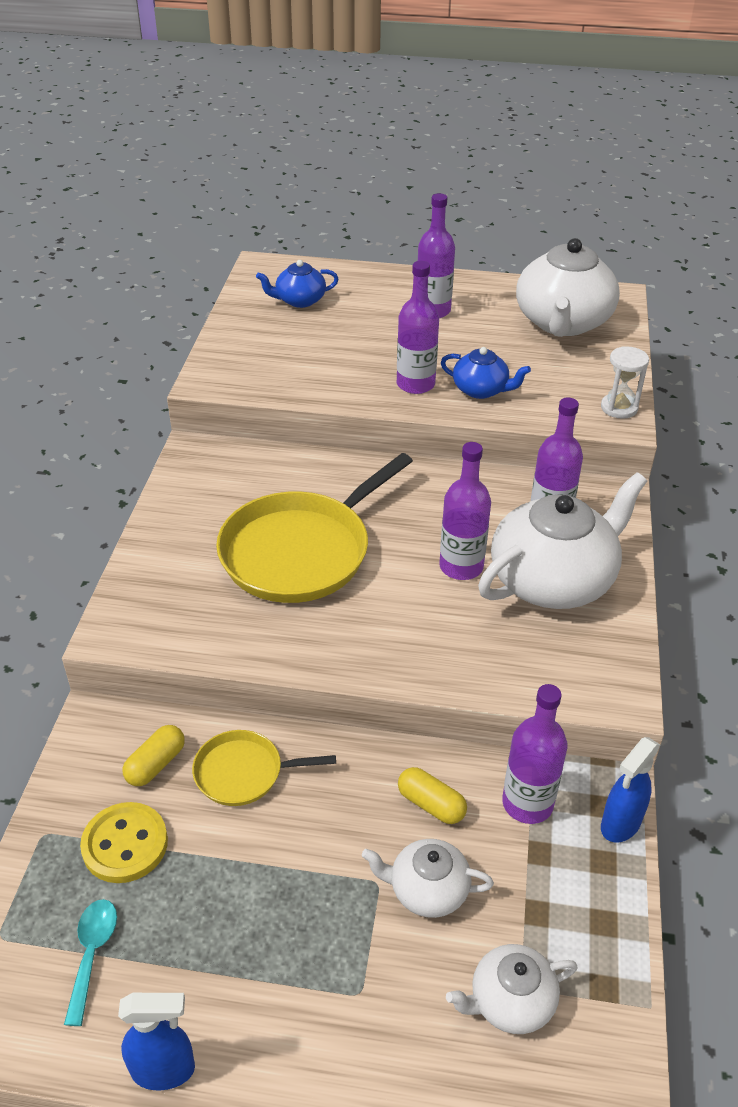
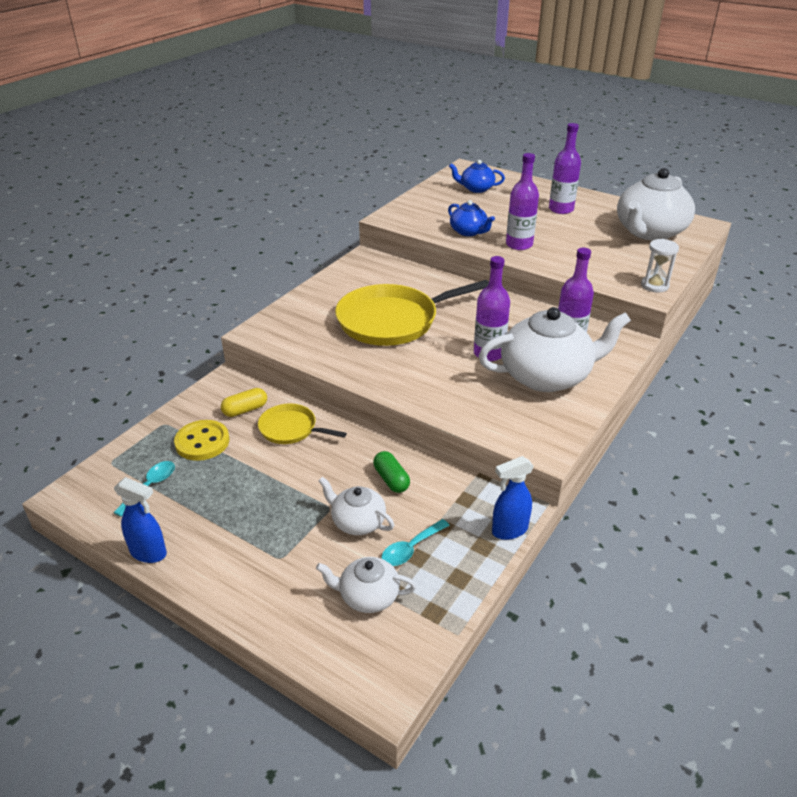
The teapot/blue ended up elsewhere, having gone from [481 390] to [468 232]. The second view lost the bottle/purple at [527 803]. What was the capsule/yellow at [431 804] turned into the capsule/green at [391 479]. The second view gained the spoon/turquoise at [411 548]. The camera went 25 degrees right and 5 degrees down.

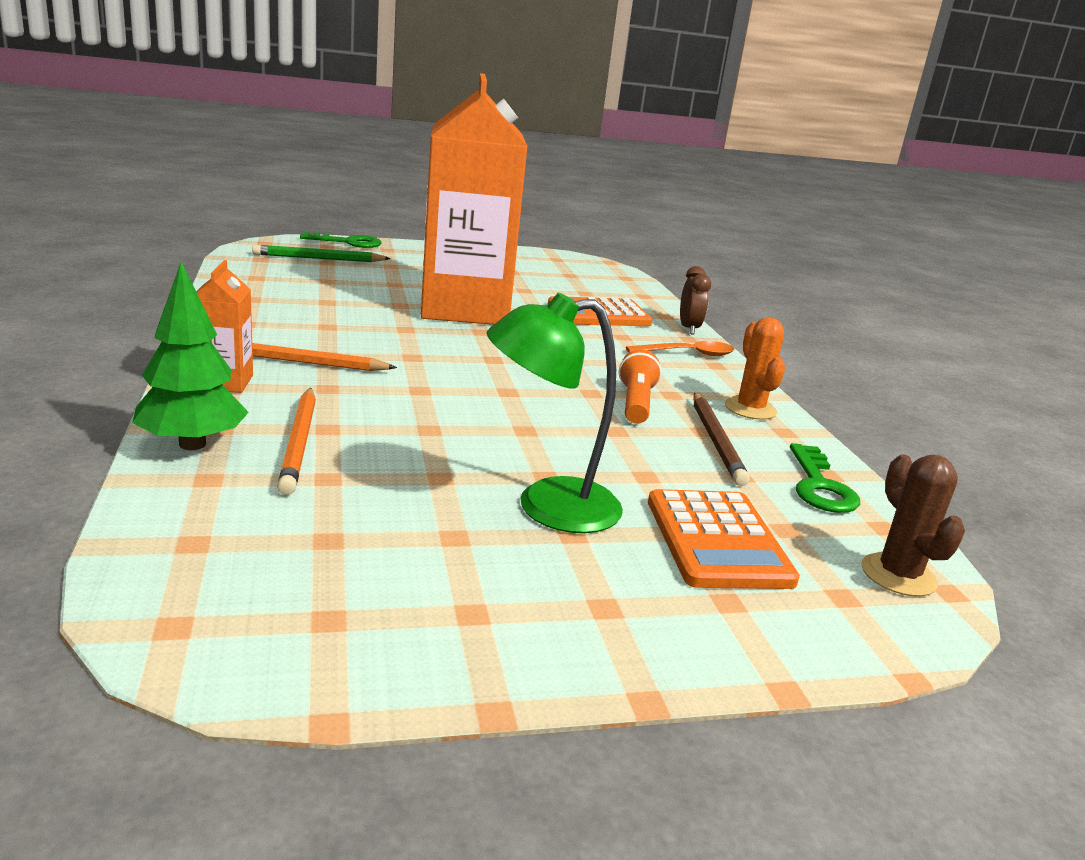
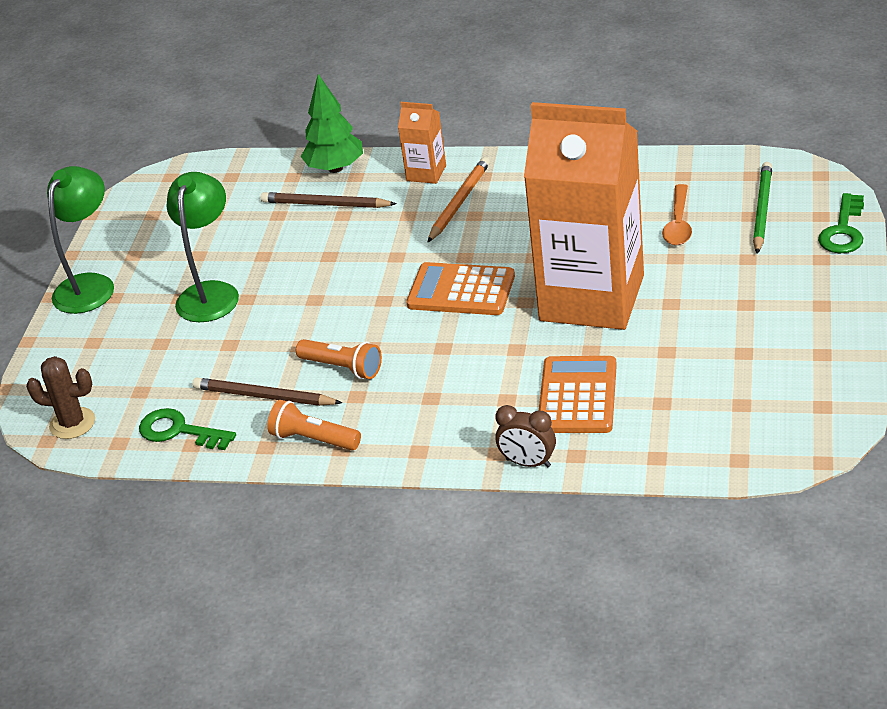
Where the cactus/orange stood at [750 409], the flashlight/orange came to stand at [313 439]. The spoon/orange ended up elsewhere, having gone from [688 354] to [678 223]. What was the pencil/orange at [299 442] turned into the pencil/brown at [325 204]. The calculator/orange ended up elsewhere, having gone from [717 540] to [461 290]. The second view gained the lamp/green at [90 285]. The camera went 120 degrees right and 15 degrees up.

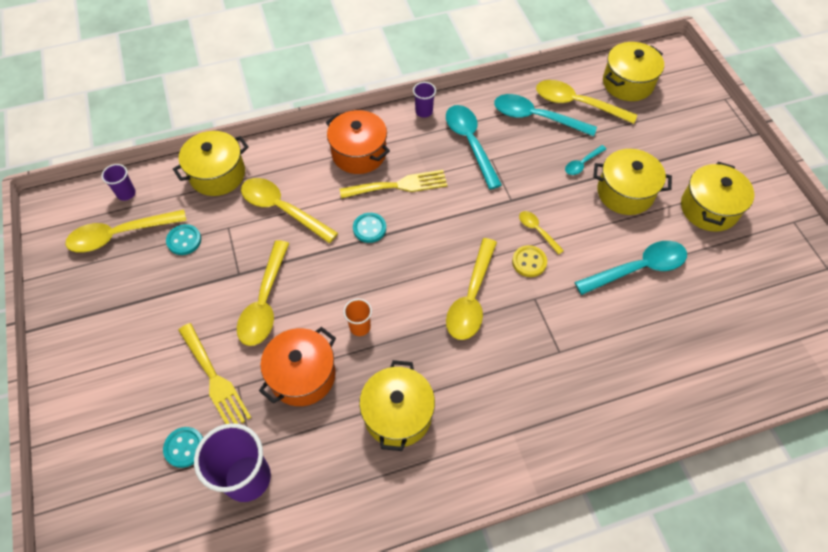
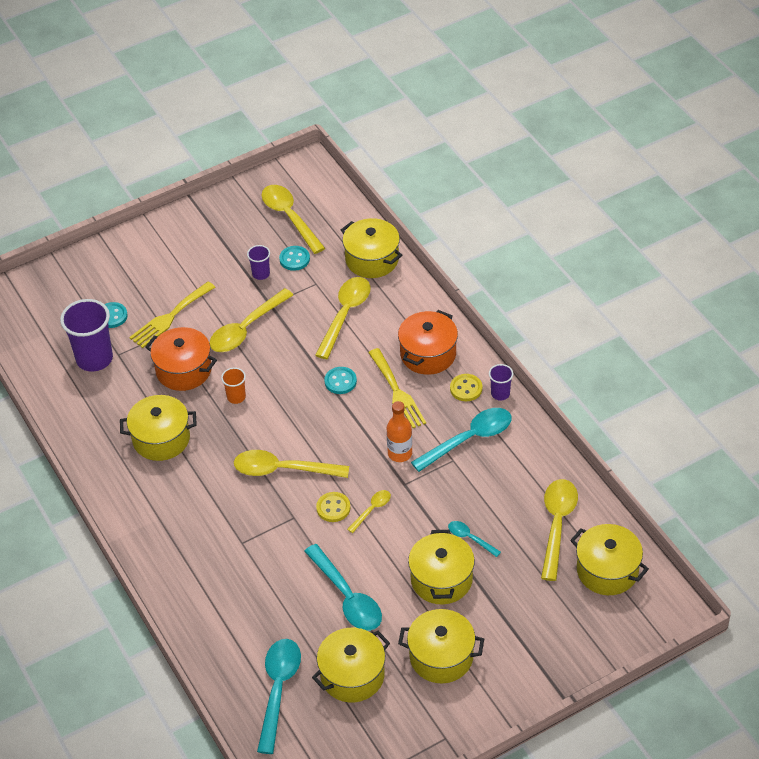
The spoon/turquoise ended up elsewhere, having gone from [536 118] to [278 690]. The cup/purple ended up elsewhere, having gone from [126 193] to [261 274]. The spoon/yellow at [265 302] ended up facing another way, 45 degrees counterclockwise from before. The second view gained the button/yellow at [466 388]. The second view gained the bottle/orange at [400 453]. The second view gained the pot/yellow at [352 675]. The camera went 80 degrees right and 10 degrees down.

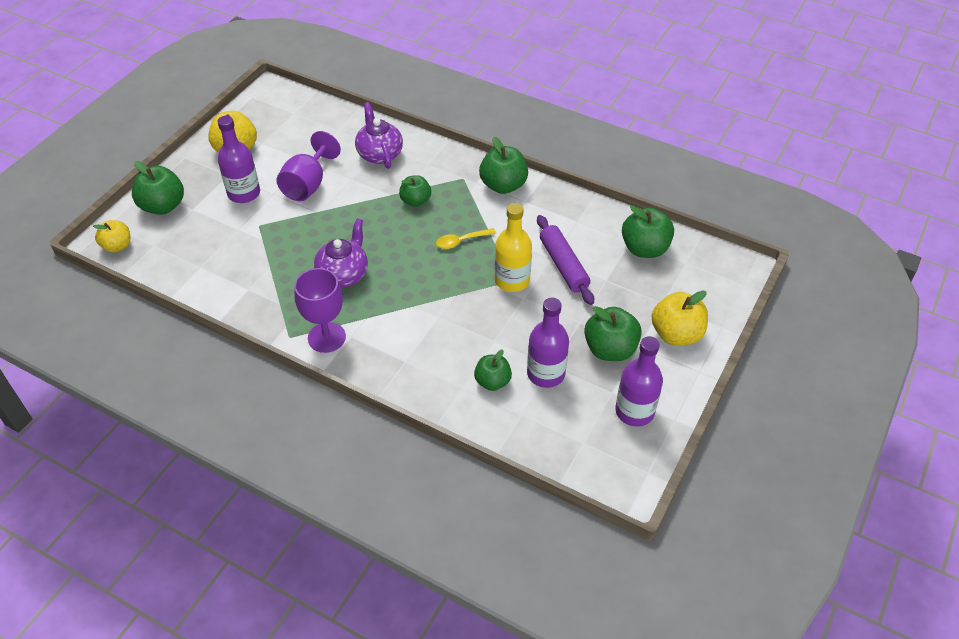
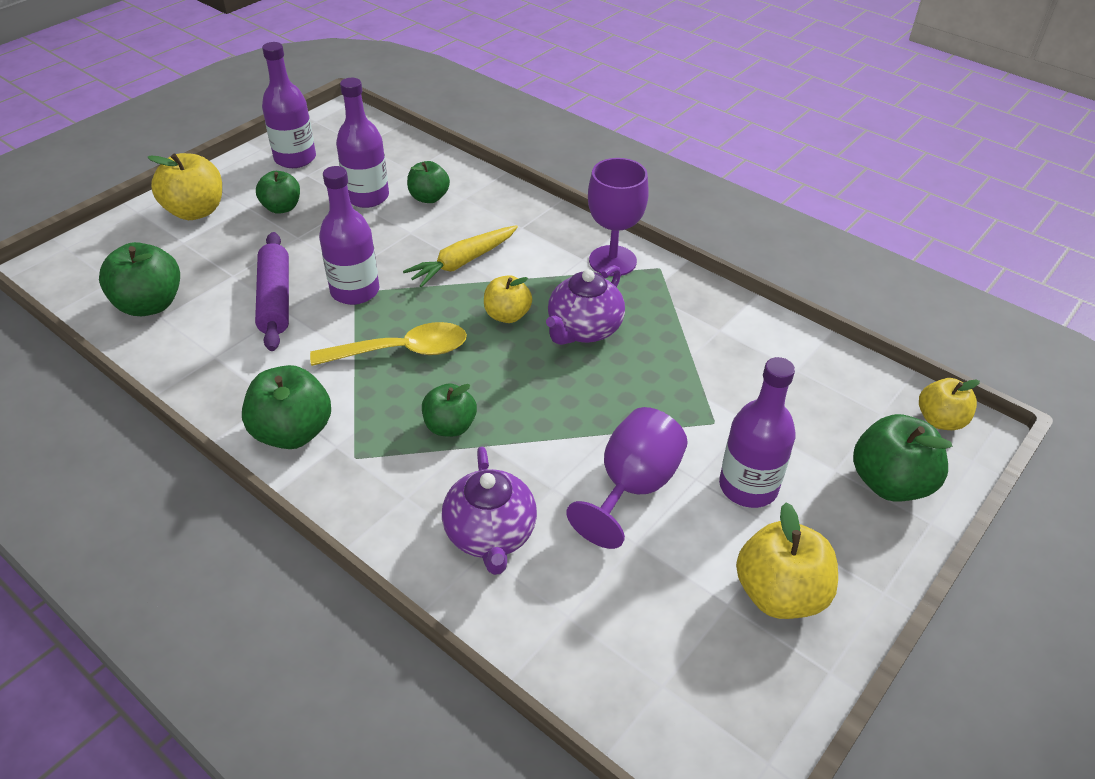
What was the bottle/yellow at [512 280] turned into the bottle/purple at [355 291]. The size of the spoon/yellow at [461 241] changed by a factor of 1.61. The size of the apple/green at [610 349] changed by a factor of 0.65. The second view gained the carrot/yellow at [463 262]. The second view gained the apple/yellow at [507 315]. The camera went 170 degrees left and 5 degrees down.

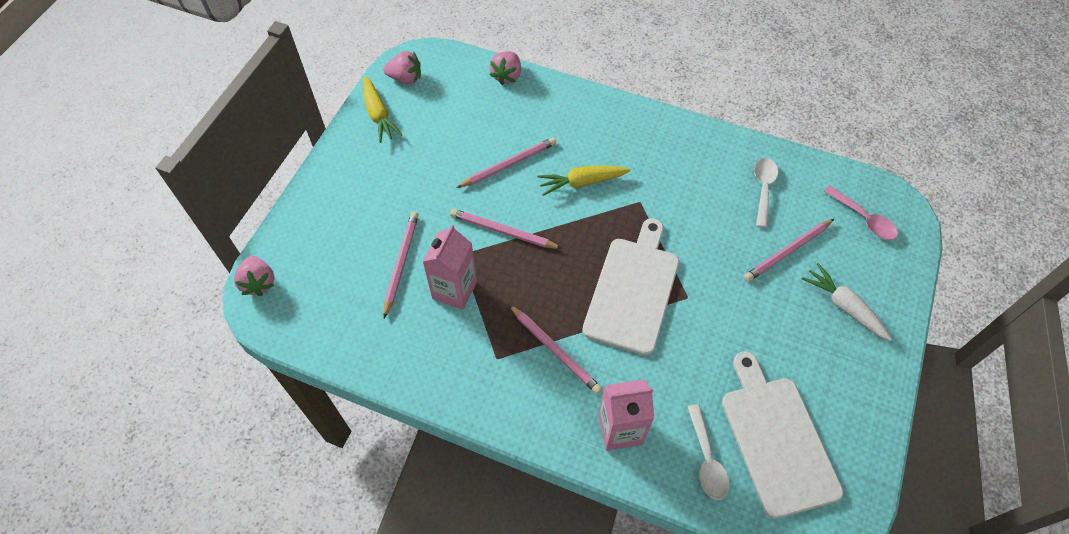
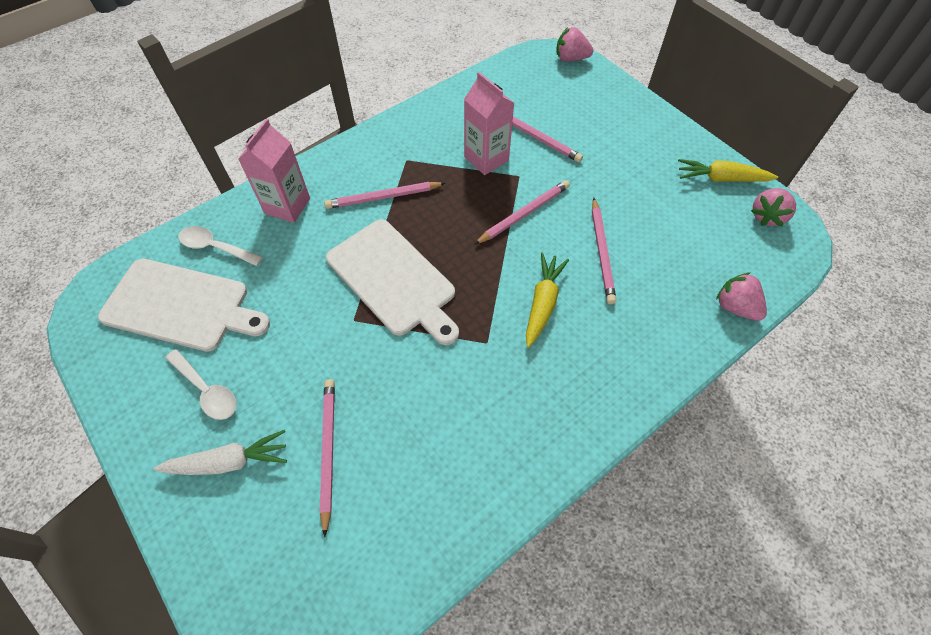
The spoon/white ended up elsewhere, having gone from [763 189] to [207 390]. The second view lost the spoon/pink at [864 219]. The camera went 120 degrees right and 0 degrees up.

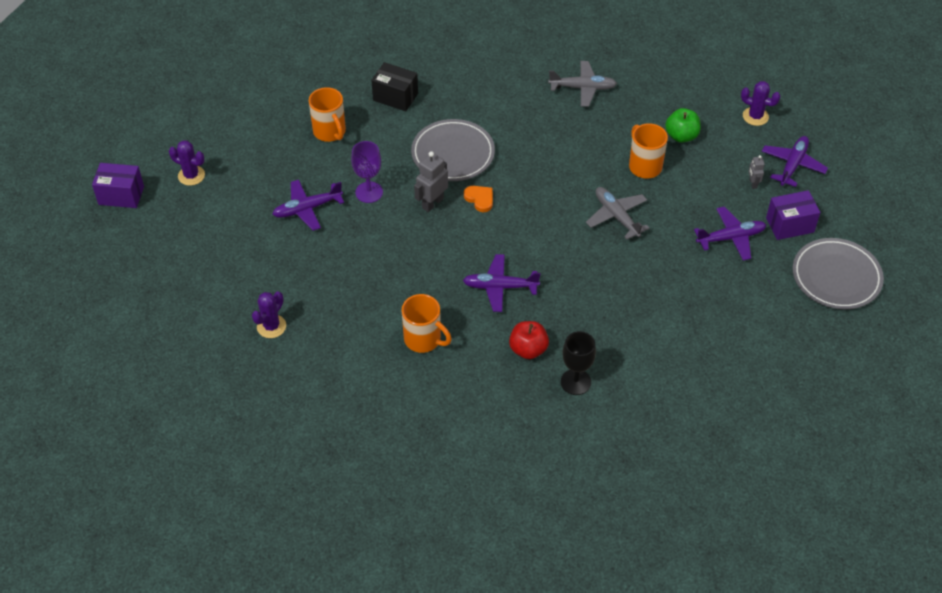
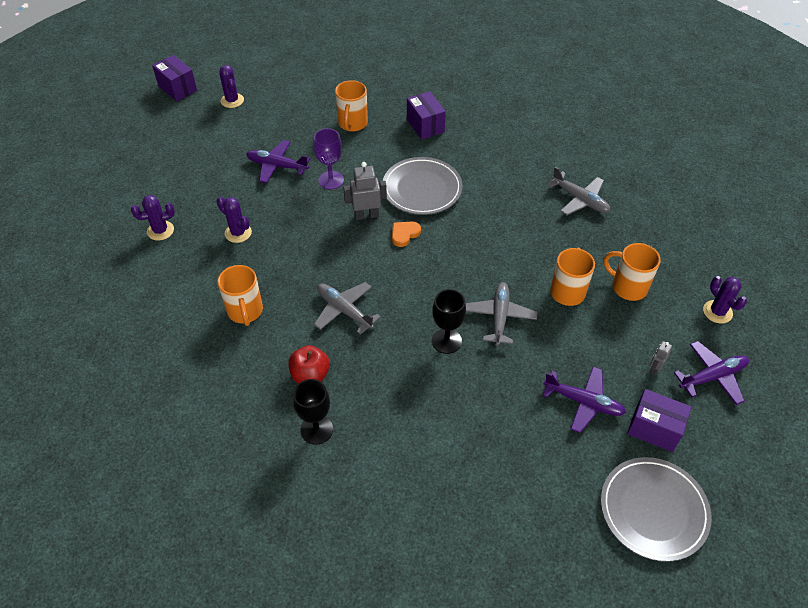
What was the box/black at [395 97] turned into the box/purple at [425 126]. Where the apple/green stood at [681 136], the mug/orange came to stand at [628 287]. The heart/orange at [480 199] ended up facing another way, 135 degrees counterclockwise from before. What was the plane/purple at [500 287] turned into the plane/grey at [344 310]. The second view gained the cactus/purple at [238 233]. The second view gained the goblet/black at [446 341]. The camera went 40 degrees right and 0 degrees up.

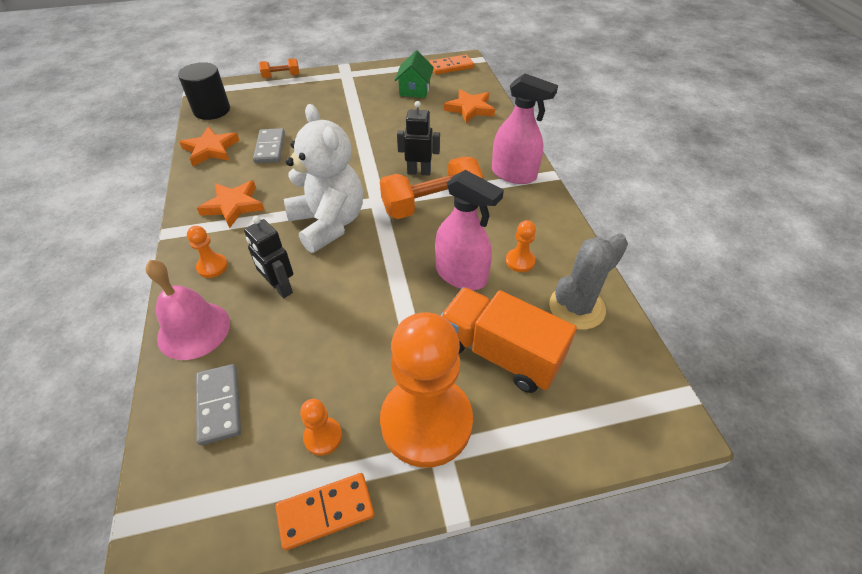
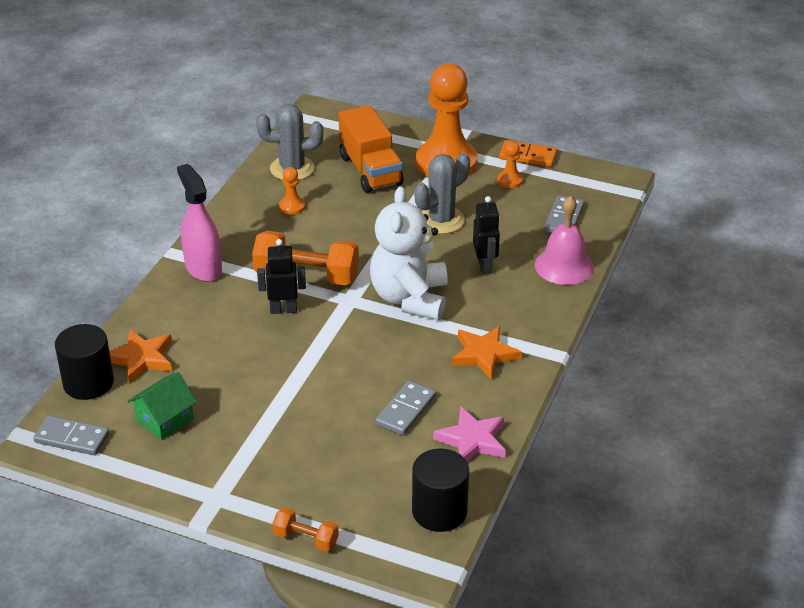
What was the domino/orange at [451 67] turned into the domino/grey at [72 438]. The robot/black at [419 172] ended up facing another way, 135 degrees clockwise from before. What was the star/orange at [211 149] turned into the star/pink at [472 440]. The second view lost the spray bottle/pink at [461 275]. The second view lost the pawn/orange at [212 266]. The second view gained the cactus/grey at [441 220]. The second view gained the cylinder/black at [88 383]. The camera went 145 degrees left and 10 degrees down.

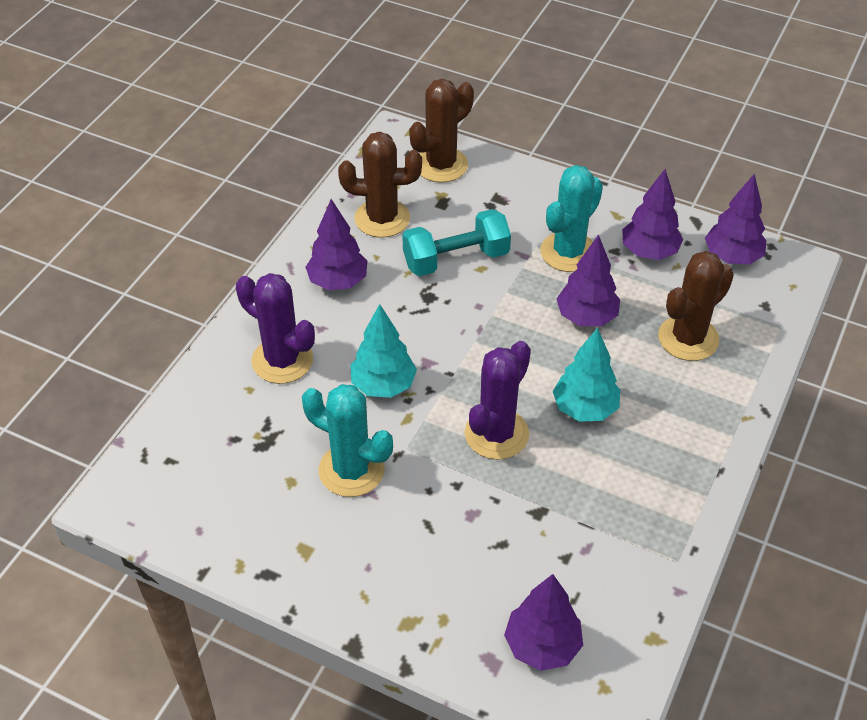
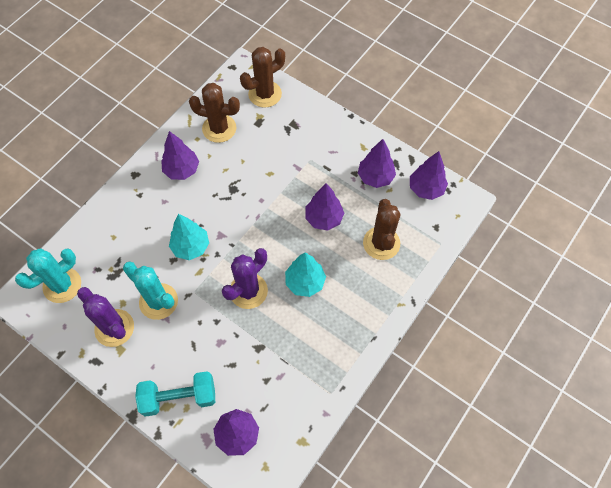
The cactus/turquoise ended up elsewhere, having gone from [568 252] to [62 285]. The dumbbell/turquoise ended up elsewhere, having gone from [456 259] to [179 397]. The cactus/brown at [688 338] ended up facing another way, 60 degrees counterclockwise from before. The cactus/purple ended up elsewhere, having gone from [282 360] to [114 328]. The camera went 10 degrees right and 15 degrees up.

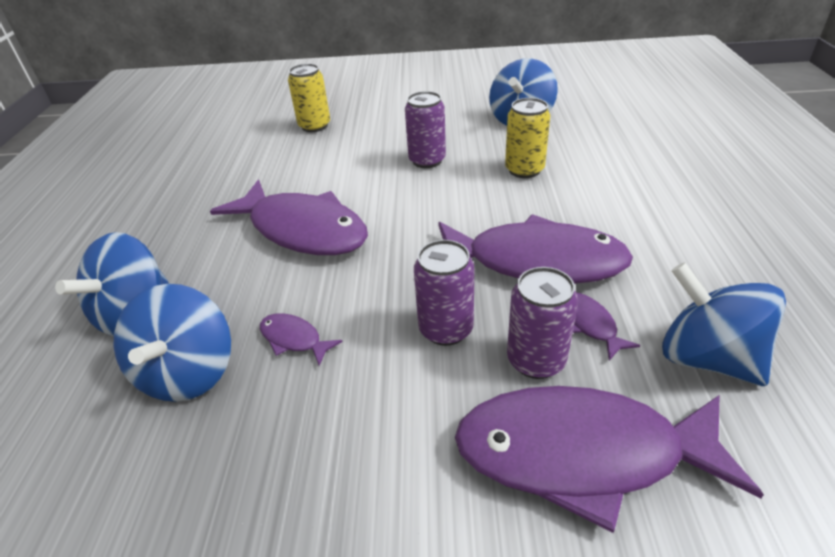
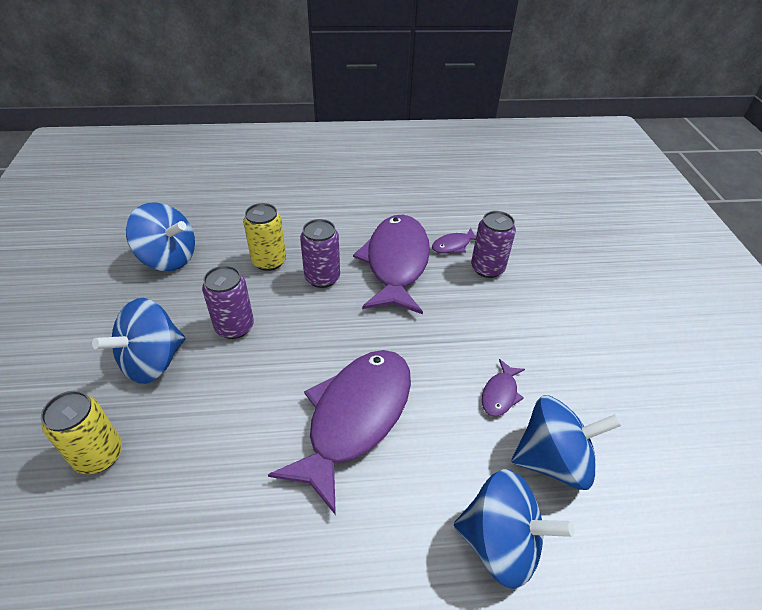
The can/purple ended up elsewhere, having gone from [446 329] to [322 278]. The spinning top/blue ended up elsewhere, having gone from [707 358] to [153 361]. The second view lost the fish/purple at [581 454]. The camera went 100 degrees left and 5 degrees up.

